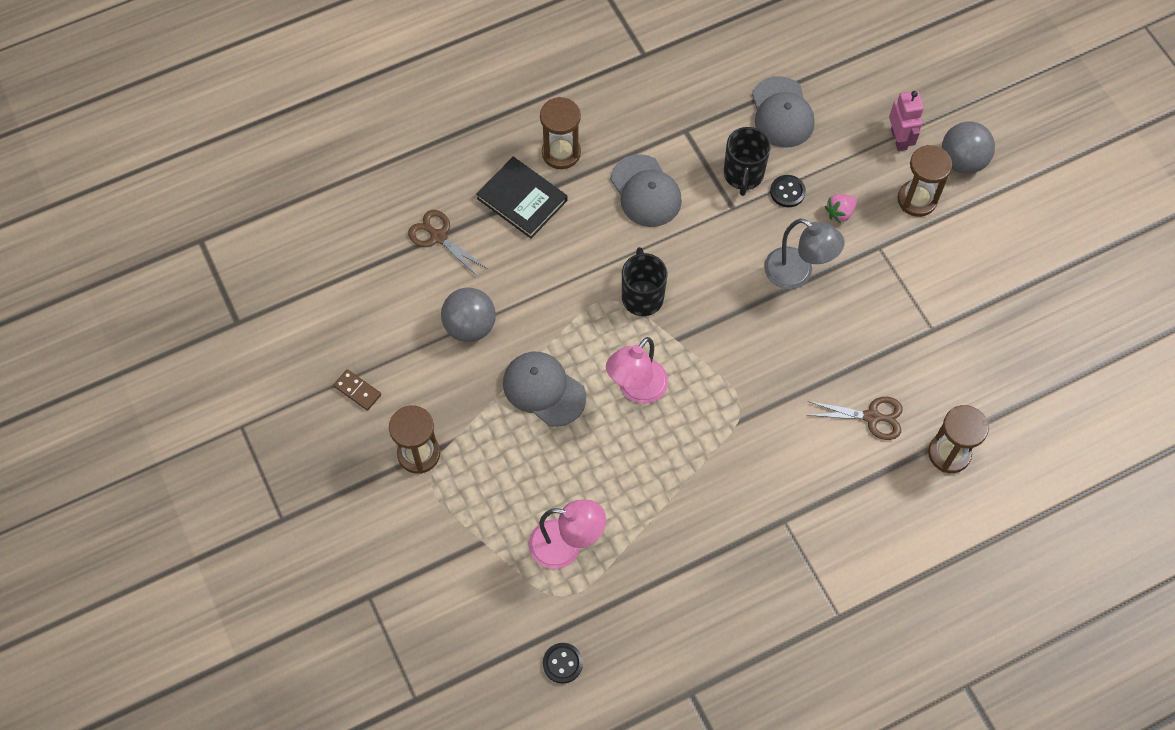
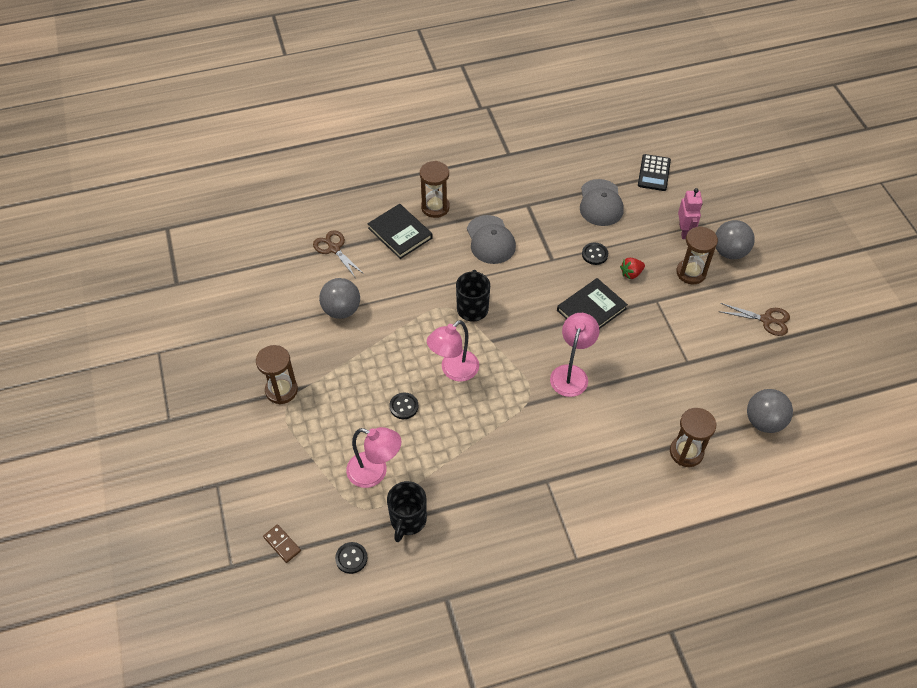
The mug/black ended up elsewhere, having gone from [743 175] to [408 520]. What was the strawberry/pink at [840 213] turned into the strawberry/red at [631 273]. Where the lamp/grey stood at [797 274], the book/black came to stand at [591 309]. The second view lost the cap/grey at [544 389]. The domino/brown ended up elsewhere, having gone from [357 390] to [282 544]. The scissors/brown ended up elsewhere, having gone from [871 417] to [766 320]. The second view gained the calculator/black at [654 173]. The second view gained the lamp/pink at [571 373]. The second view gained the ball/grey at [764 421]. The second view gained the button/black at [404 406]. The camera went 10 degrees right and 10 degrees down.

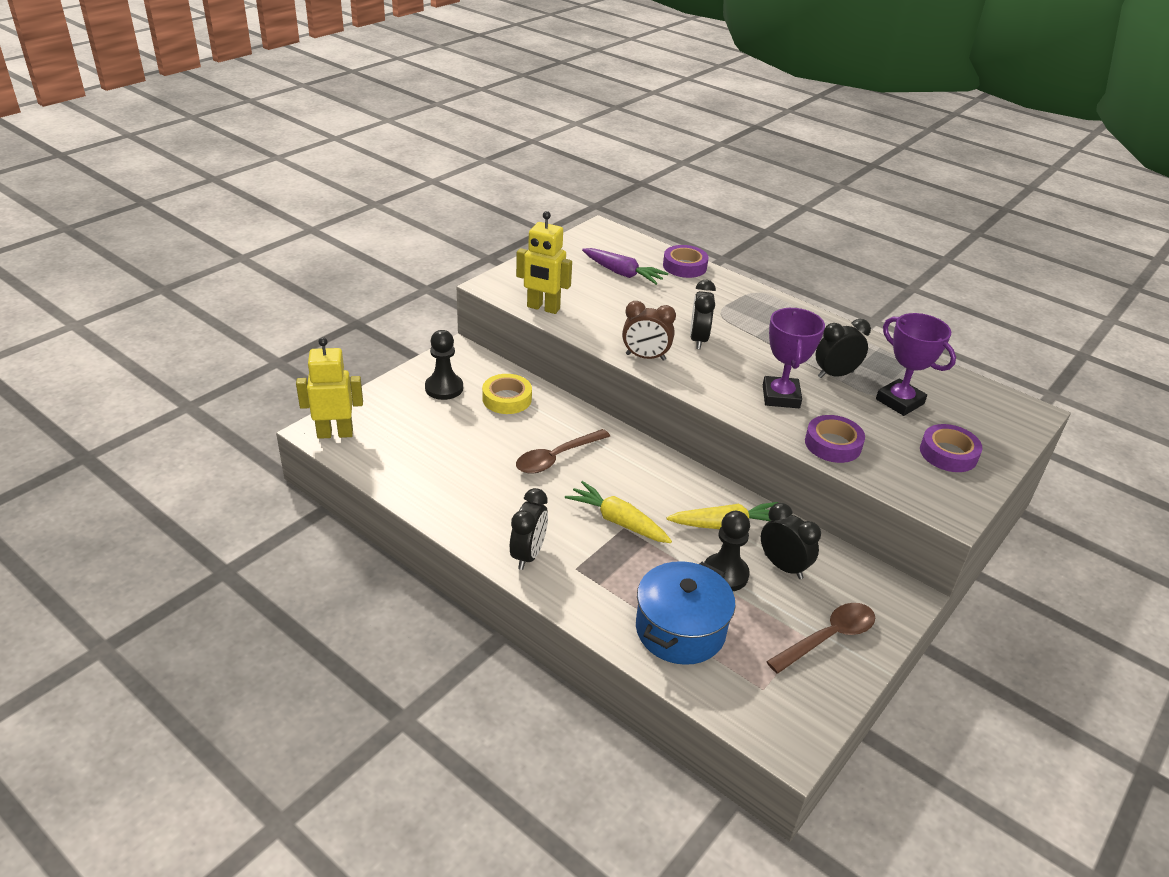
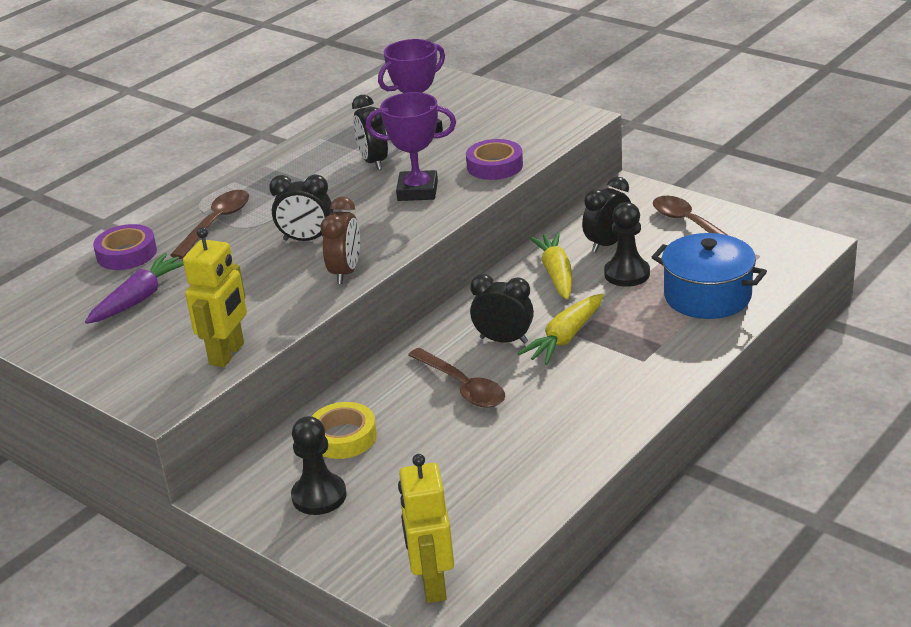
The second view lost the tape/purple at [948 453]. The clock/black ended up elsewhere, having gone from [528 555] to [503 340]. The second view gained the spoon/brown at [216 223]. The camera went 85 degrees left and 5 degrees down.

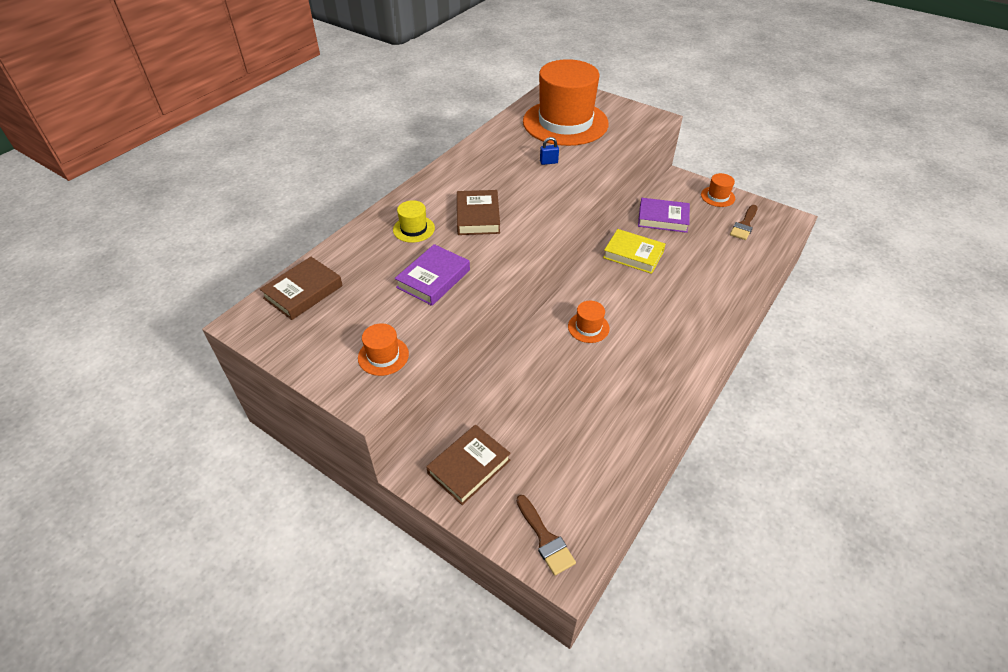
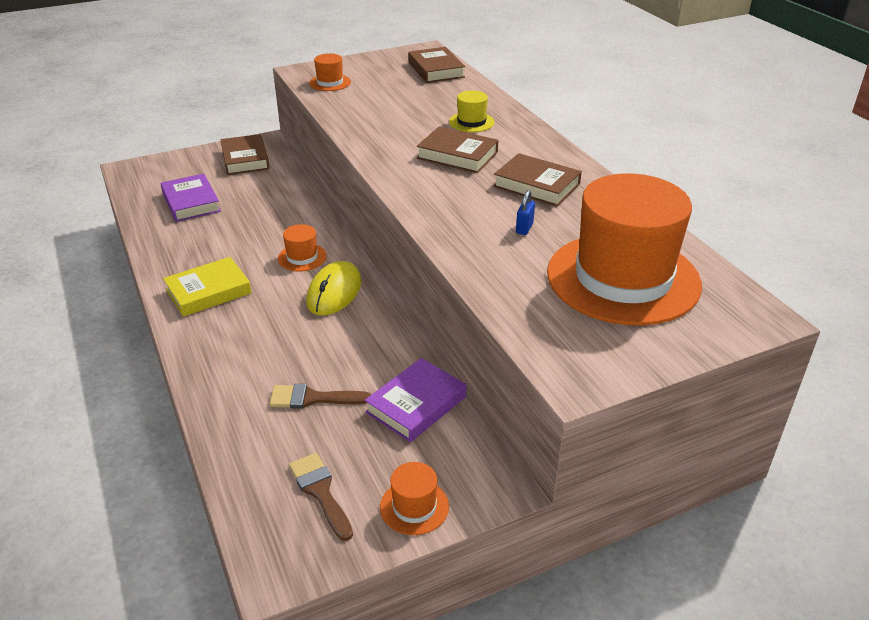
The book/yellow ended up elsewhere, having gone from [633 254] to [208 291]. The book/purple ended up elsewhere, having gone from [433 279] to [191 202]. The brush/brown ended up elsewhere, having gone from [545 538] to [313 398]. The second view gained the book/brown at [536 185]. The second view gained the mouse/yellow at [334 292]. The camera went 120 degrees right and 10 degrees down.

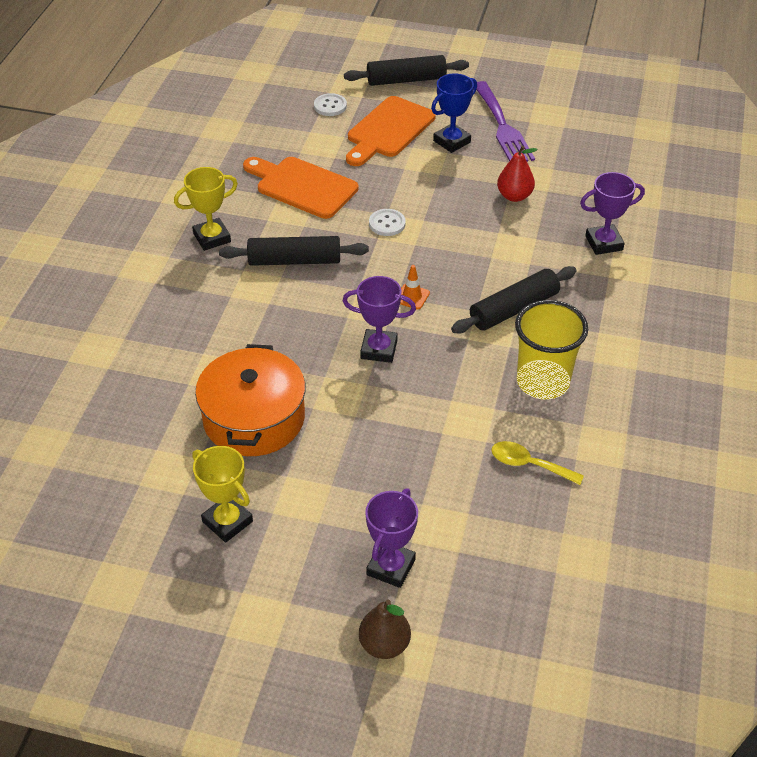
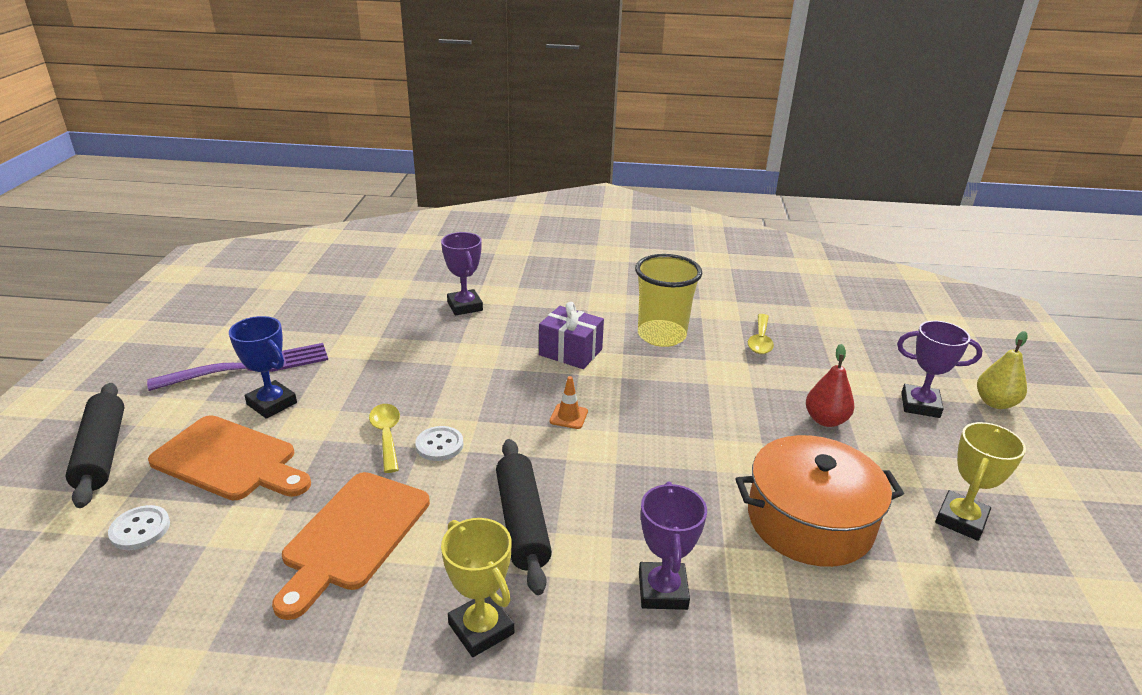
The pear/red ended up elsewhere, having gone from [514 196] to [825 420]. Where the rolling pin/black stood at [514 309], the gift/purple came to stand at [570 352]. The trophy/purple ended up elsewhere, having gone from [379 349] to [663 590]. What was the pear/brown at [384 644] turned into the pear/yellow at [995 403]. The second view gained the spoon/yellow at [387 435]. The camera went 100 degrees left and 15 degrees down.

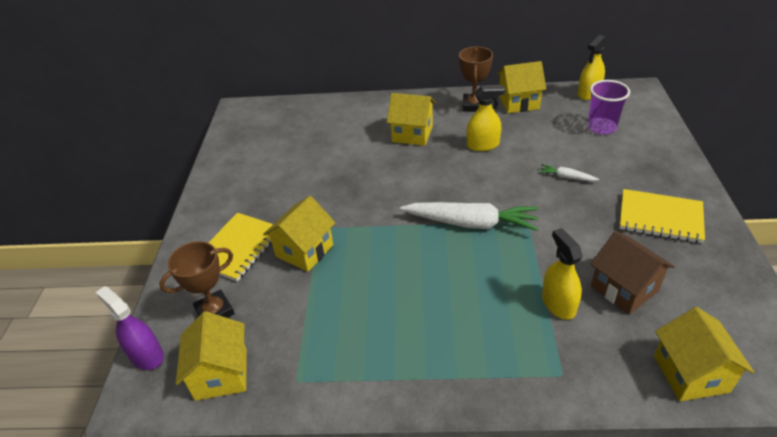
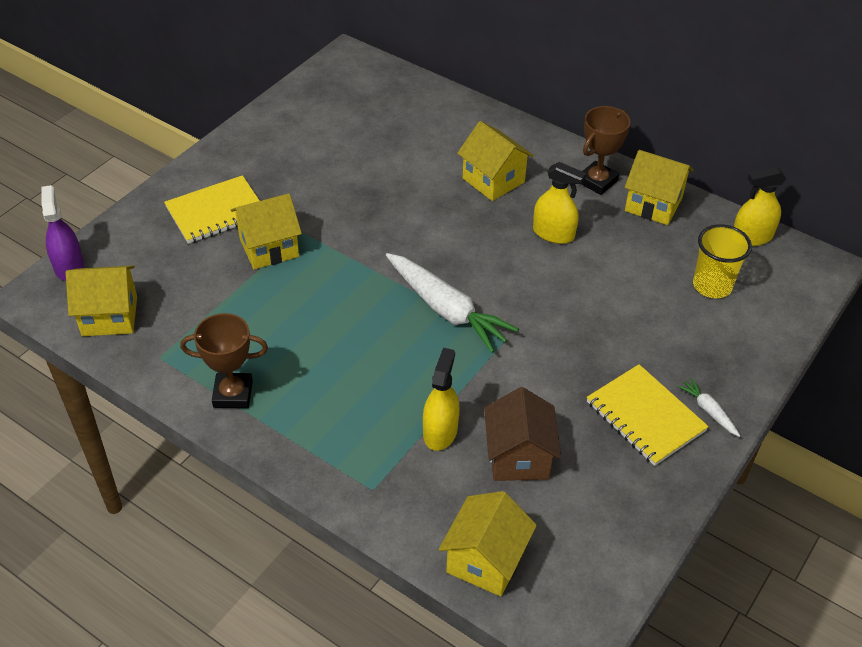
What was the cup/purple at [601 127] turned into the cup/yellow at [712 286]. The carrot/white ended up elsewhere, having gone from [566 177] to [708 411]. The trophy/brown ended up elsewhere, having gone from [215 311] to [233 394]. The house/yellow at [221 374] ended up facing another way, 60 degrees clockwise from before. The camera went 30 degrees right and 5 degrees up.

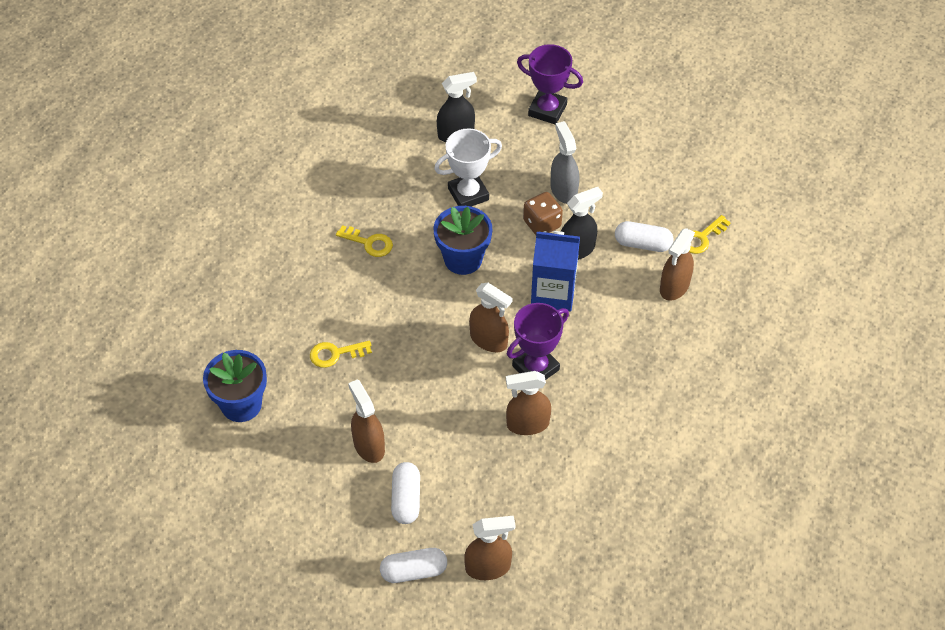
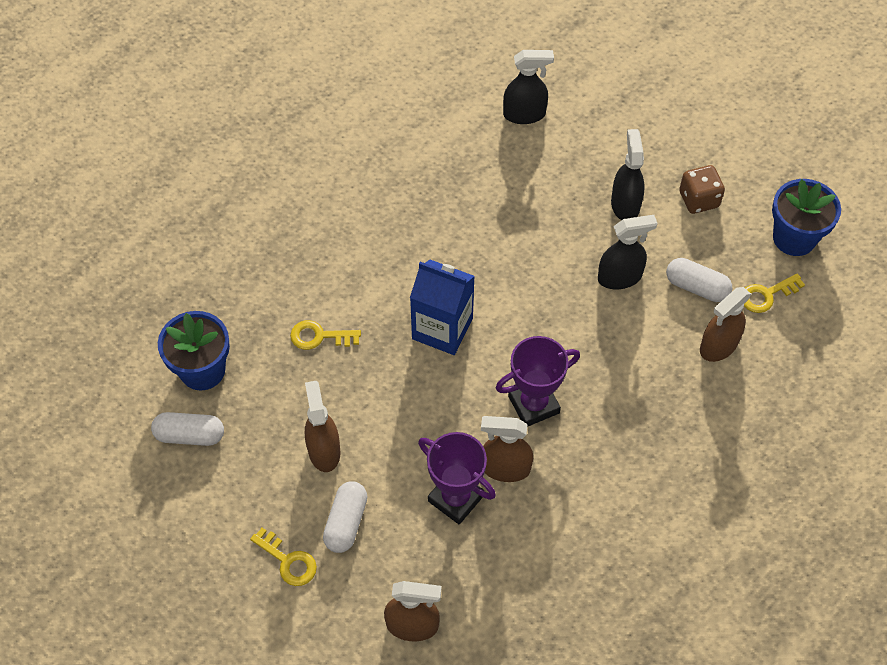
The trophy/purple ended up elsewhere, having gone from [547 110] to [455 498]. What was the spray bottle/grey at [563 190] turned into the spray bottle/black at [625 204]. The second view lost the trophy/white at [468 194]. The dice/brown ended up elsewhere, having gone from [542 224] to [698 199]. The flower pot/blue ended up elsewhere, having gone from [463 259] to [794 238]. The key/yellow ended up elsewhere, having gone from [369 243] to [288 561]. The carton/blue ended up elsewhere, having gone from [553 292] to [442 329]. The second view lost the spray bottle/brown at [489 340]. The capsule/white ended up elsewhere, having gone from [414 571] to [190 435]. The camera went 15 degrees right and 5 degrees up.

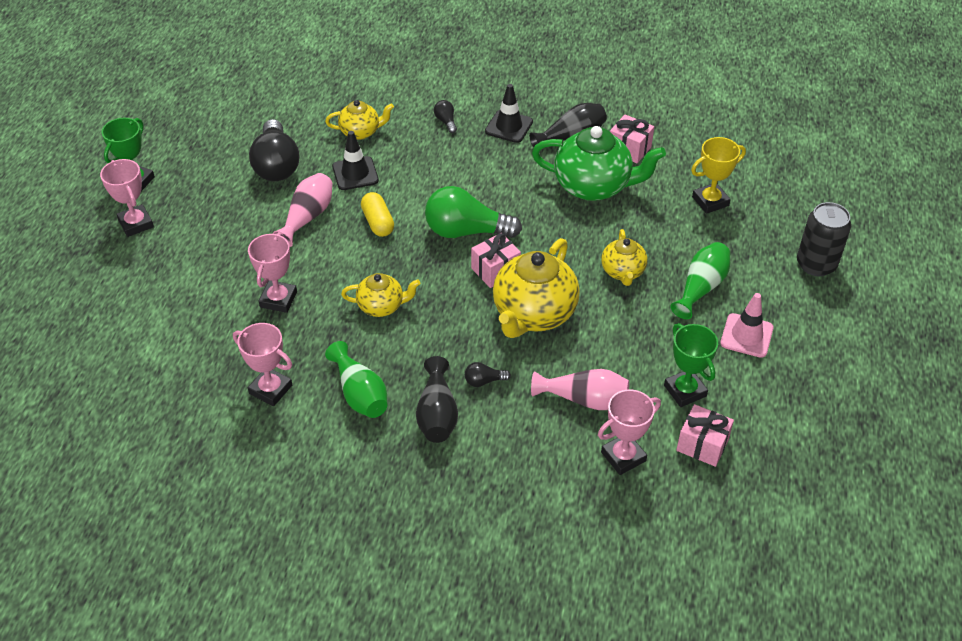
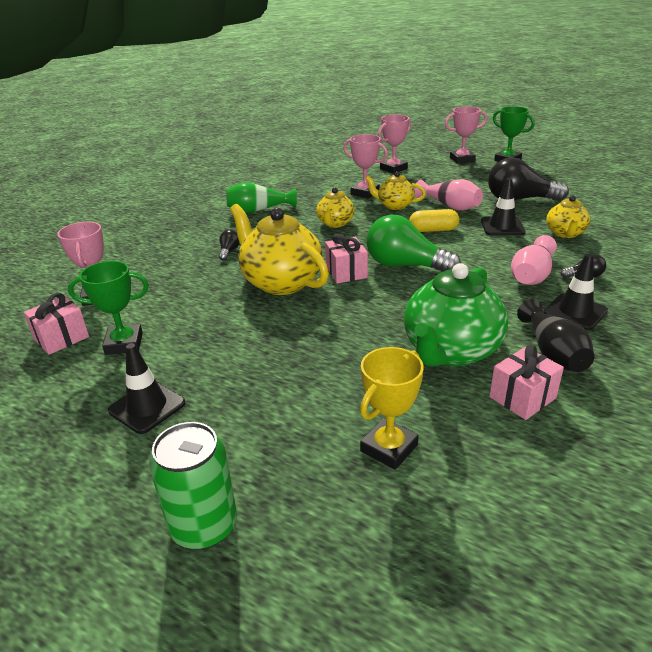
The trophy/yellow at [710 201] ended up facing another way, 45 degrees clockwise from before. The light bulb/green at [466 231] ended up facing another way, 90 degrees counterclockwise from before. What was the can/black at [816 264] turned into the can/green at [204 526]. The teapot/yellow ended up elsewhere, having gone from [623 272] to [394 205]. The second view lost the vase/green at [701 287]. What was the traffic cone/pink at [746 335] turned into the traffic cone/black at [147 407]. The trophy/pink ended up elsewhere, having gone from [270 389] to [393 169]. The second view lost the vase/black at [437 414]. The vase/pink ended up elsewhere, having gone from [584 399] to [531 275]. The camera went 110 degrees right and 15 degrees down.

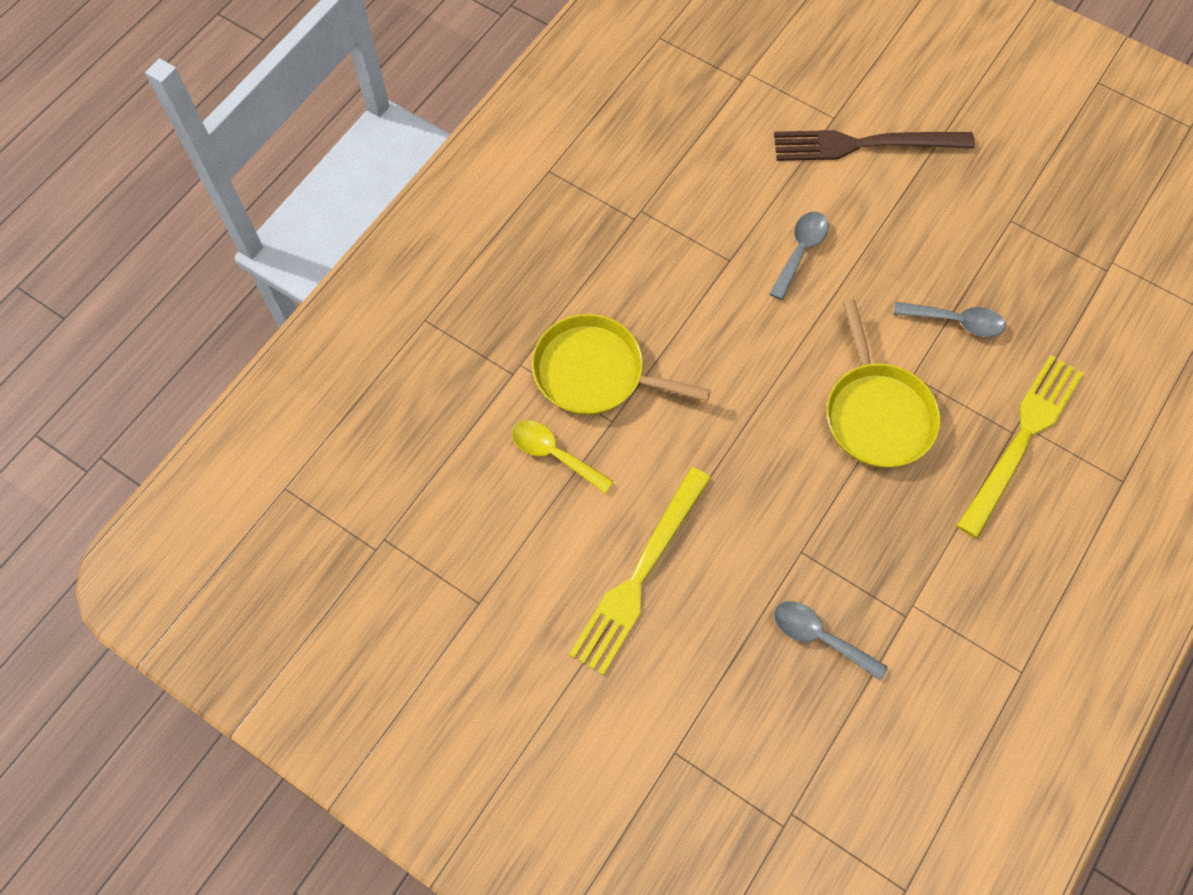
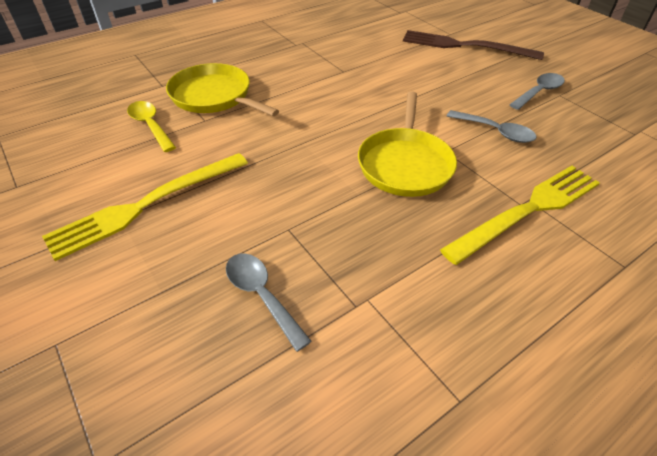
The spoon/grey ended up elsewhere, having gone from [800 251] to [539 92]. The camera went 20 degrees right and 20 degrees down.

